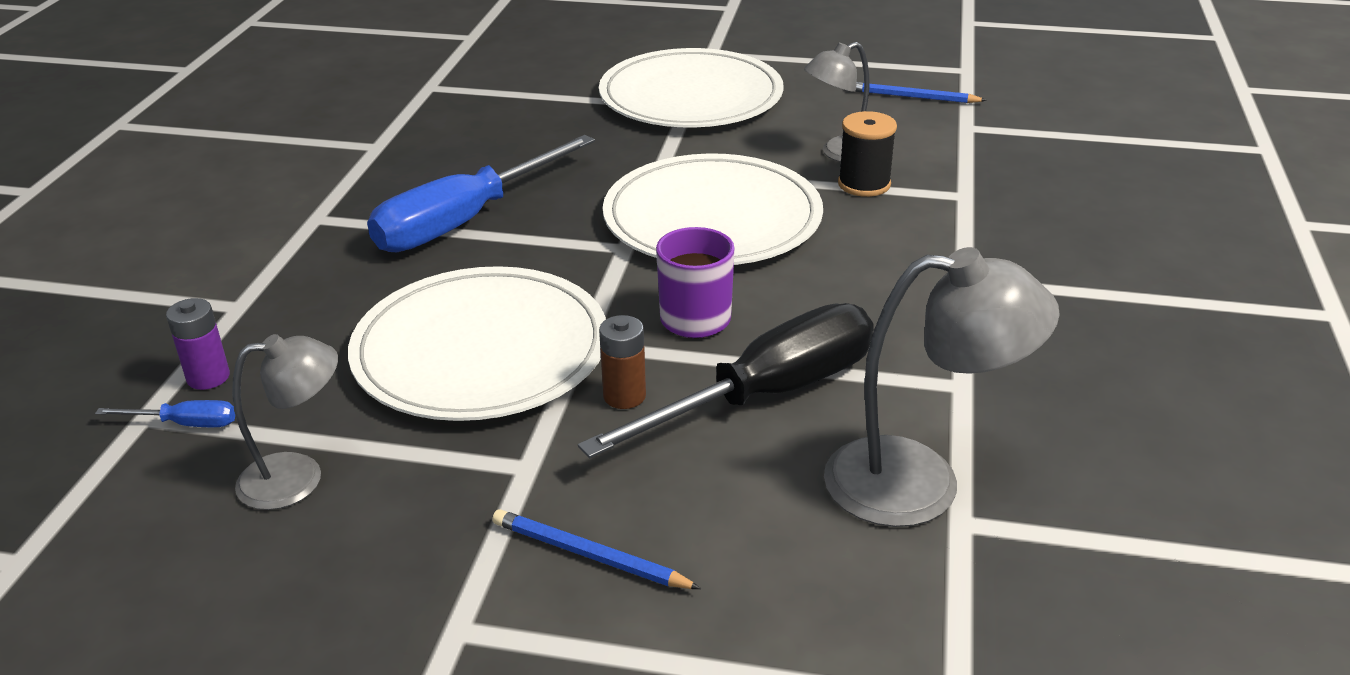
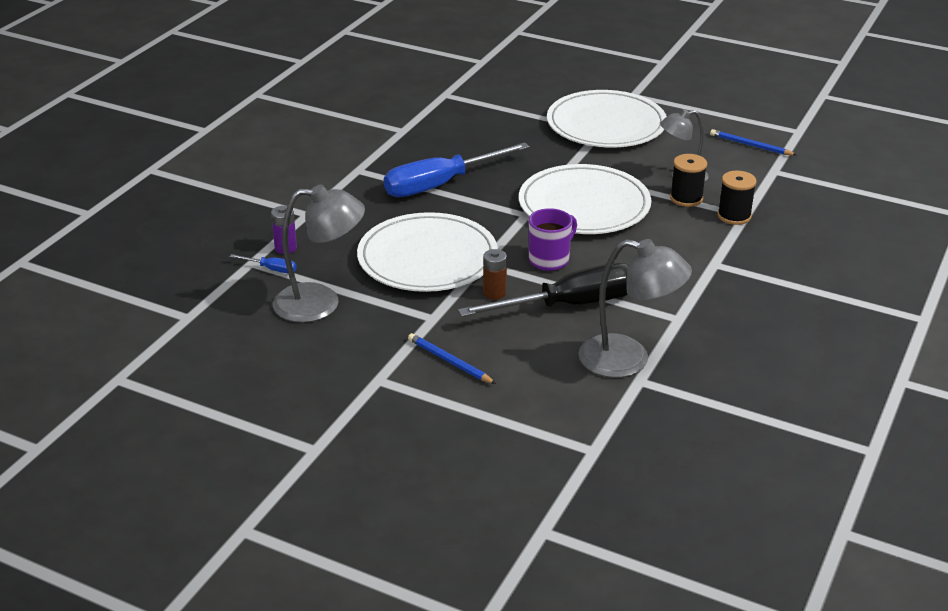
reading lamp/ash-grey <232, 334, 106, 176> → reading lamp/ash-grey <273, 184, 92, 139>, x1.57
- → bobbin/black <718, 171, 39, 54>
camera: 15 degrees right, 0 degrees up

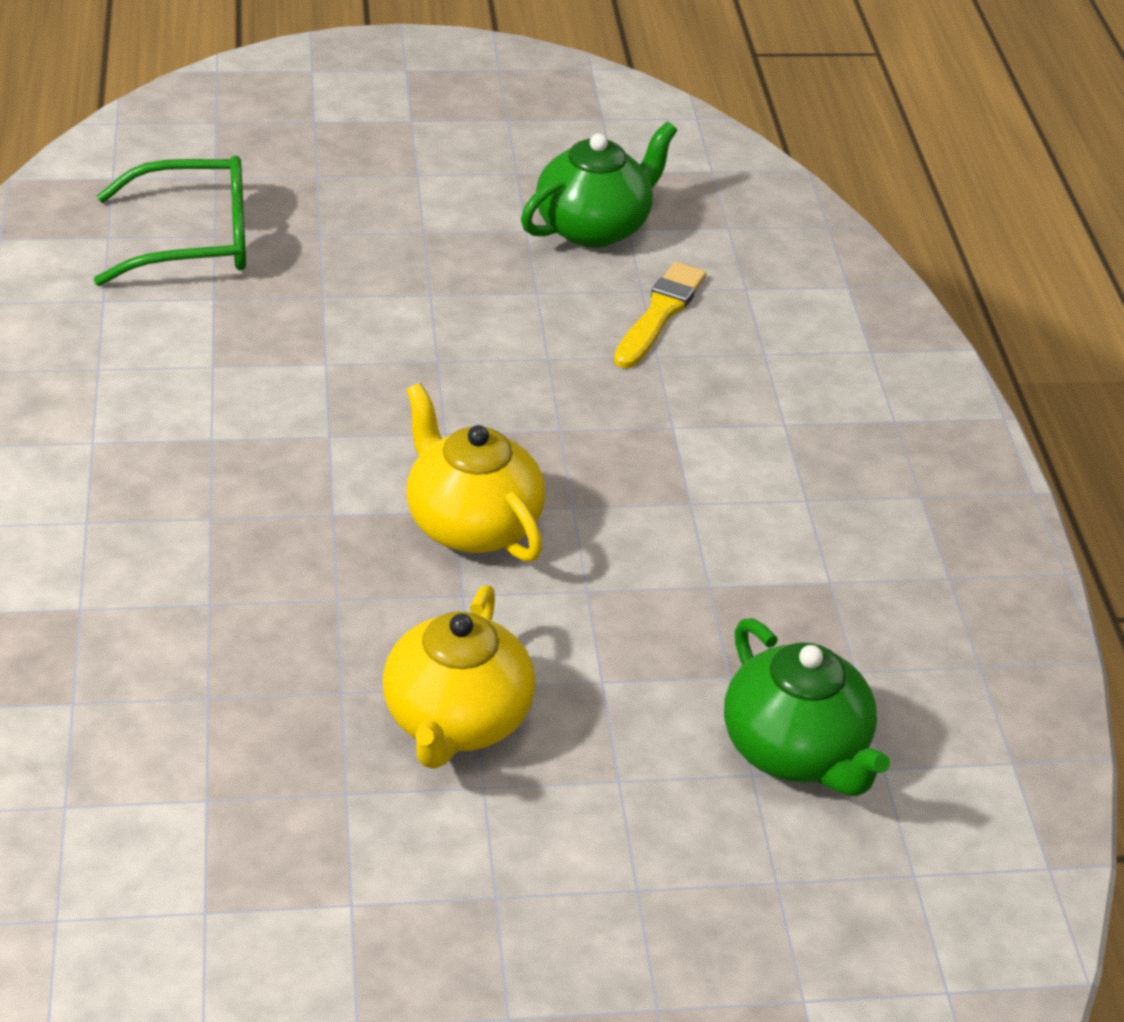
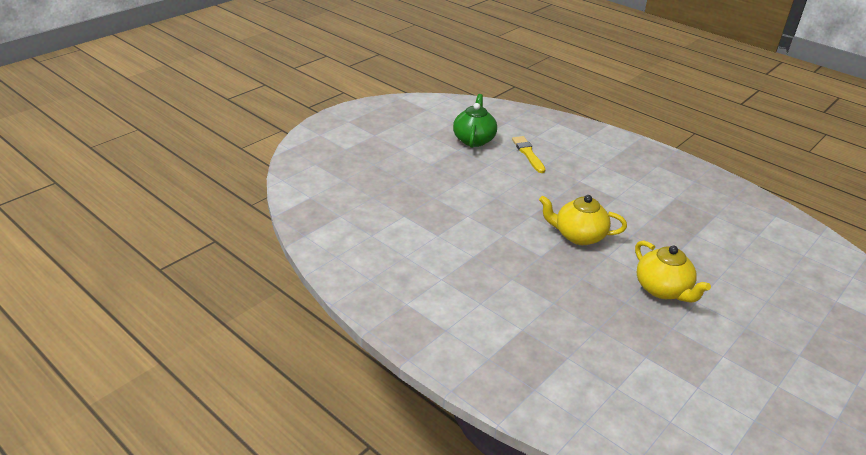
glasses/emerald <94, 155, 152, 131> → -
china teapot/emerald <724, 618, 166, 178> → -
camera: 40 degrees left, 5 degrees down

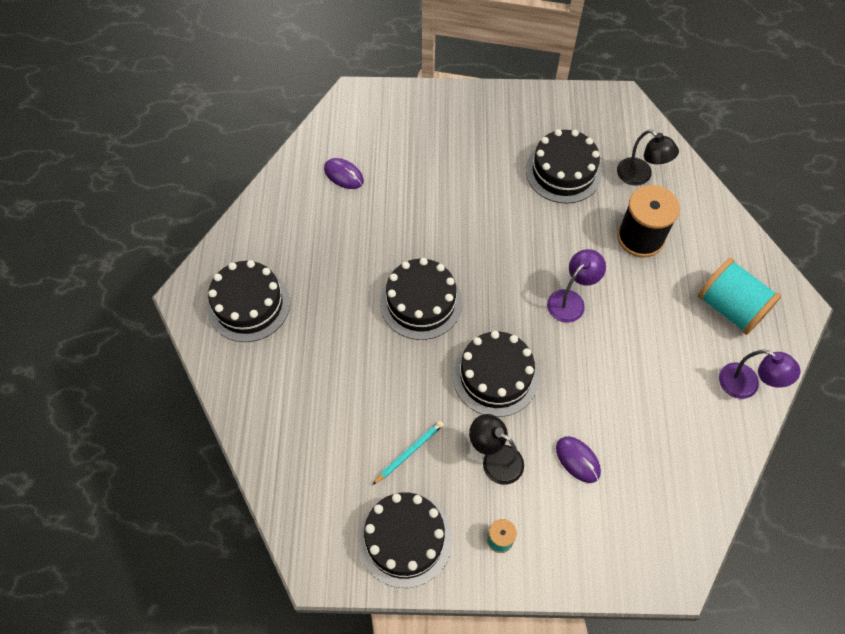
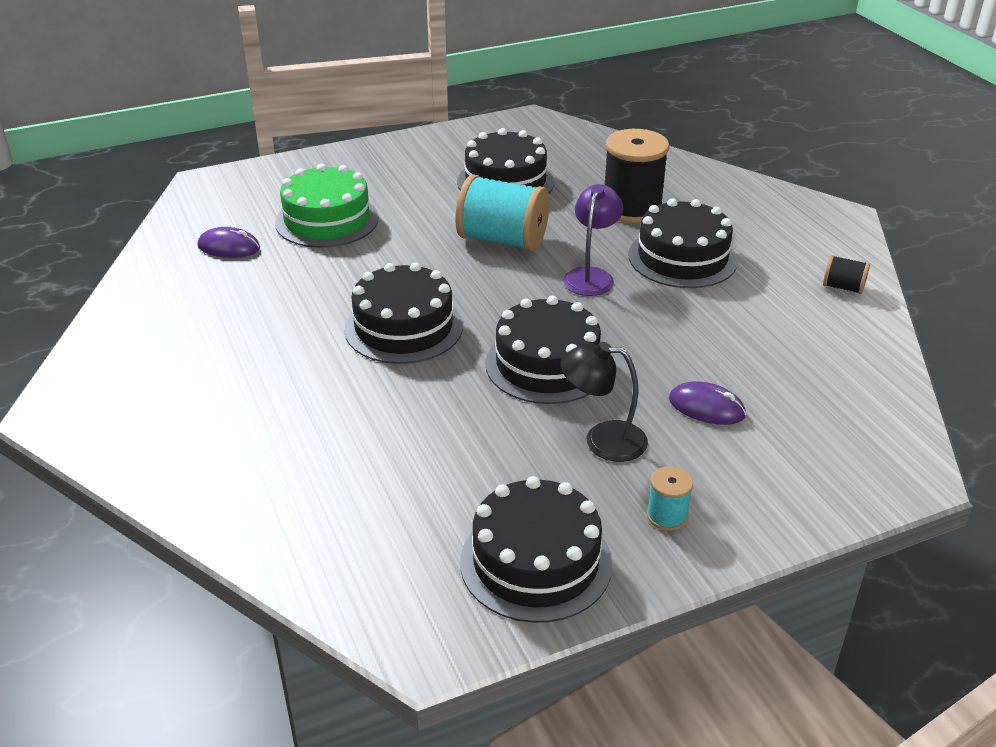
layer cake/black <207, 260, 83, 82> → layer cake/black <628, 198, 110, 90>, moved
lead pencil/turquoise <372, 421, 72, 64> → -
reading lamp/black <617, 130, 62, 56> → -
bobbin/turquoise <698, 258, 83, 77> → bobbin/turquoise <455, 175, 95, 77>, moved
reading lamp/violet <719, 350, 81, 49> → bobbin/black <823, 255, 47, 39>
- → layer cake/emerald <275, 164, 104, 84>
camera: 25 degrees left, 25 degrees down

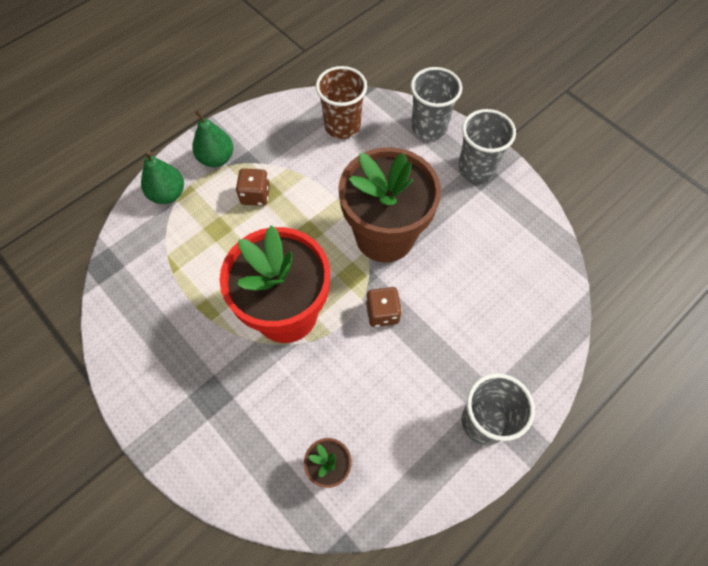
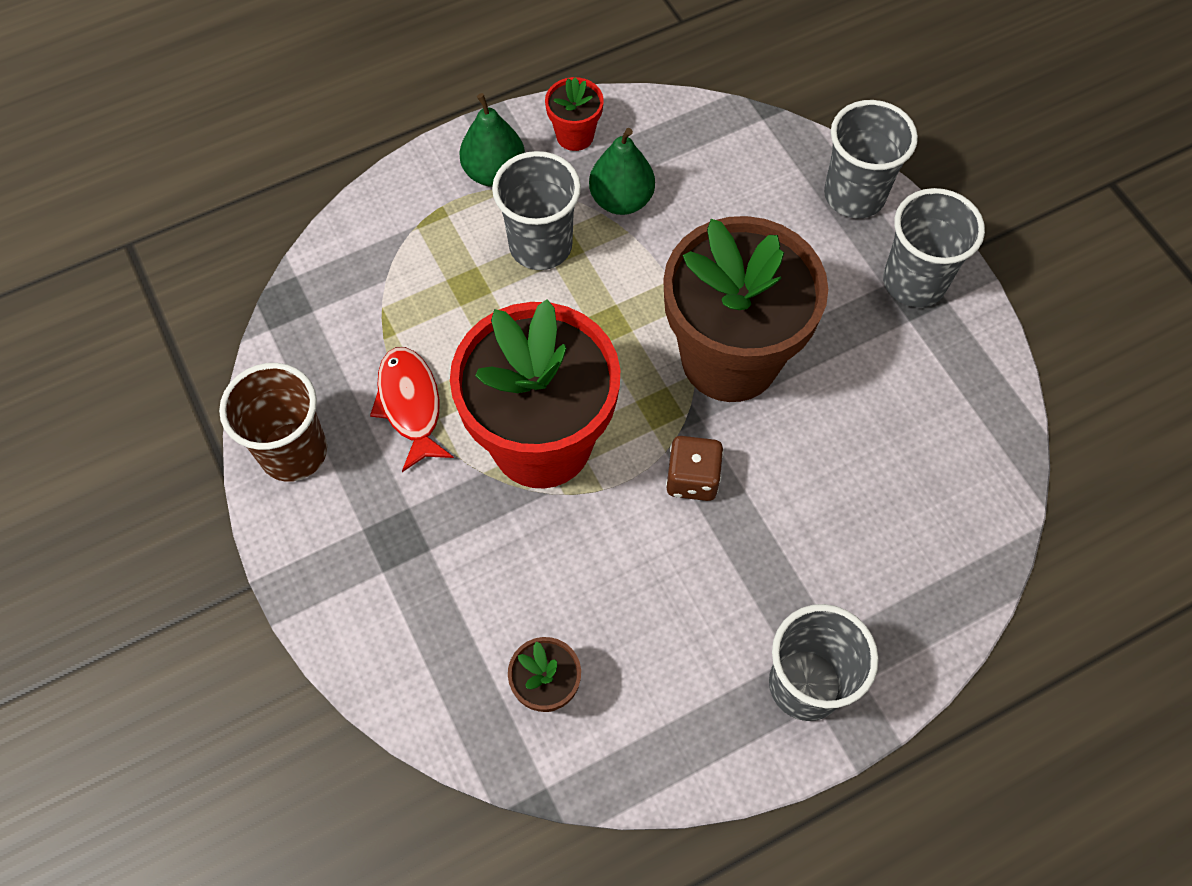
pear/emerald <141, 151, 43, 53> → pear/emerald <589, 128, 66, 87>, moved
die/russet <236, 168, 34, 38> → beaker/ash-grey <492, 151, 89, 119>
beaker/russet <316, 66, 51, 73> → beaker/russet <219, 363, 108, 119>, moved
- → fish/scarlet <370, 347, 84, 125>
- → plant pot/scarlet <545, 77, 59, 74>
camera: 15 degrees right, 0 degrees up

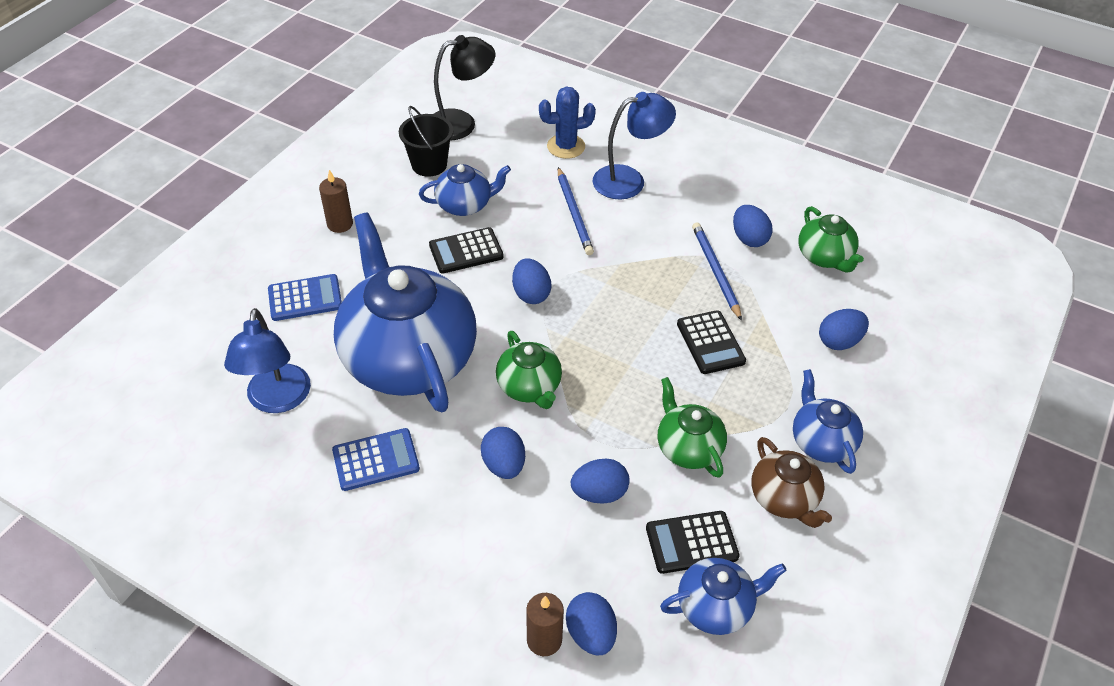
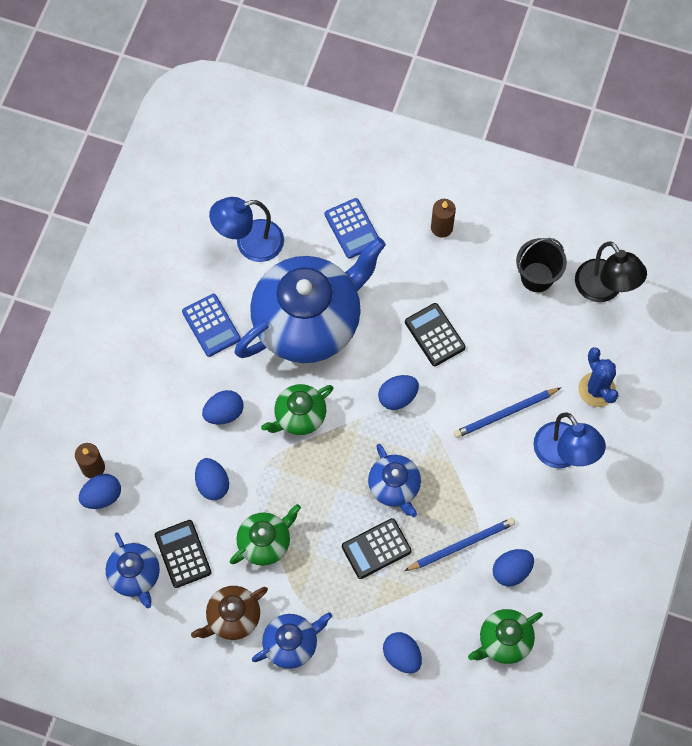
china teapot/blue <419, 164, 92, 52> → china teapot/blue <368, 444, 53, 73>, moved
camera: 80 degrees right, 20 degrees up

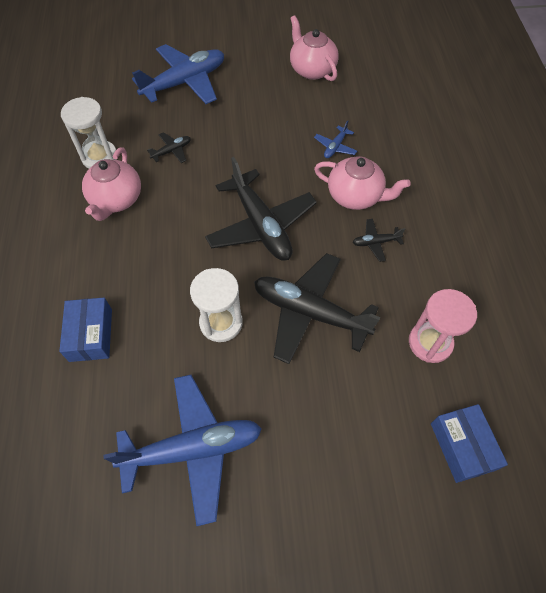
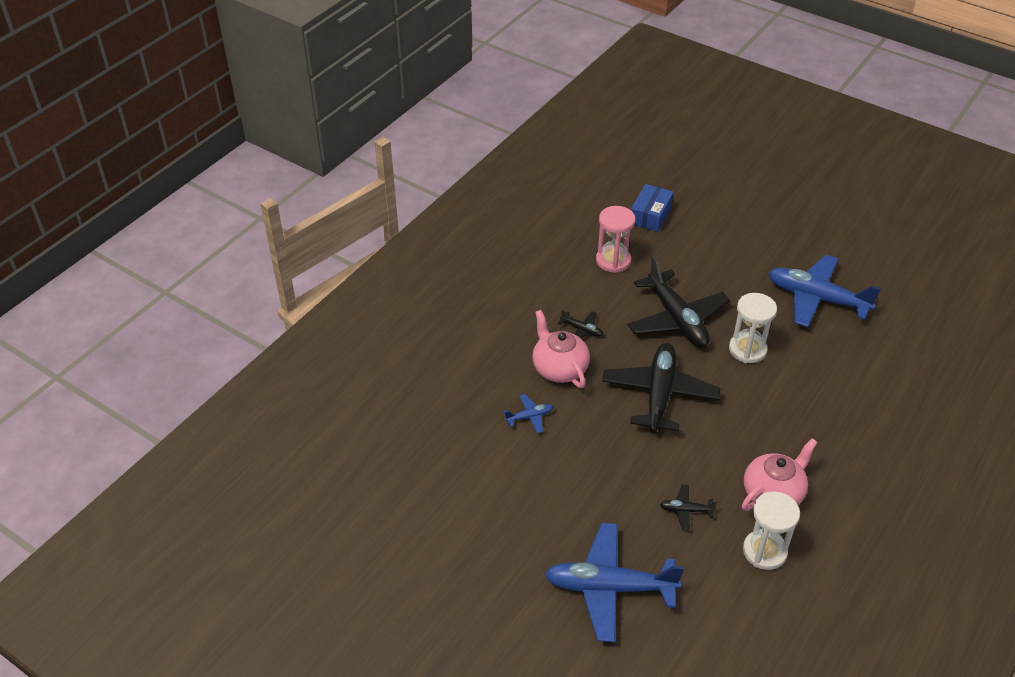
package/blue <59, 298, 53, 64> → -
china teapot/pink <290, 15, 49, 66> → -
camera: 140 degrees left, 15 degrees down

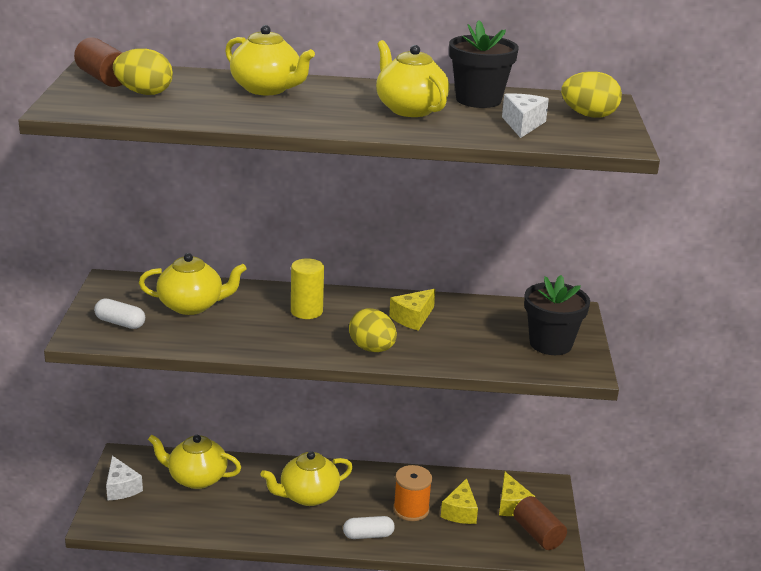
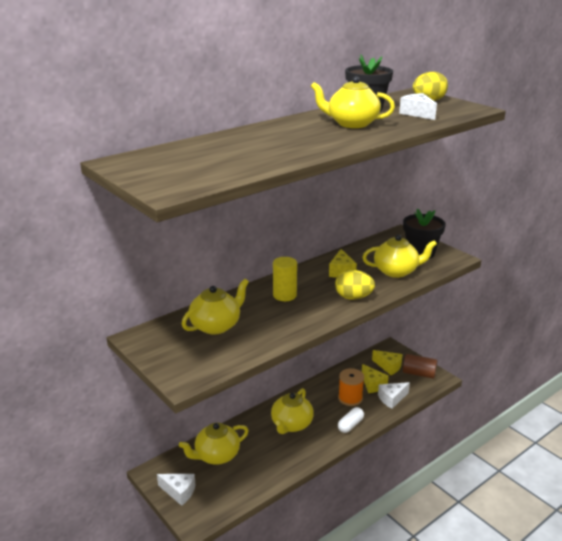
cylinder/russet <74, 37, 49, 50> → -
pill/snow-white <94, 299, 51, 30> → -
egg shape/golden <113, 48, 60, 47> → -
china teapot/golden <225, 25, 90, 70> → china teapot/golden <363, 235, 74, 43>, moved
- → piece of cheese/snow-white <378, 382, 32, 27>
camera: 40 degrees left, 0 degrees up

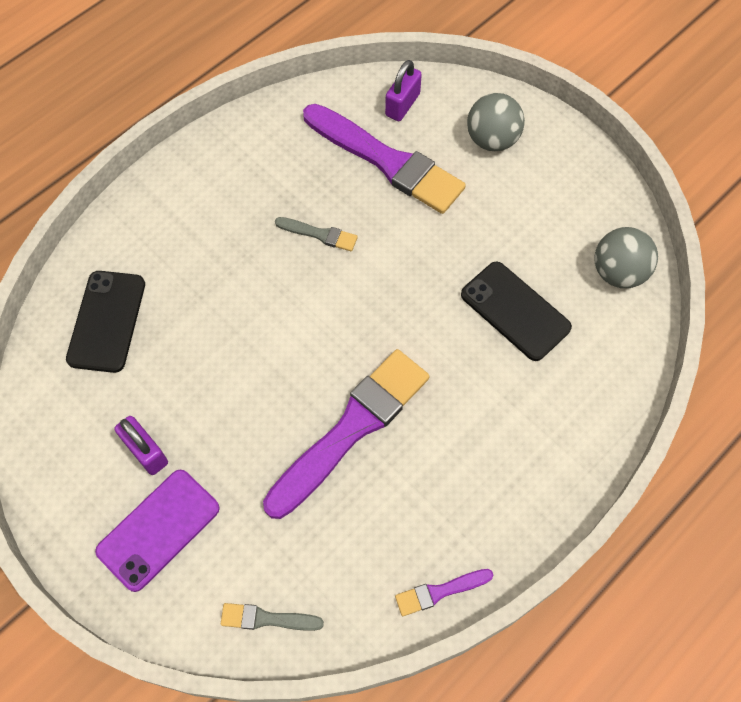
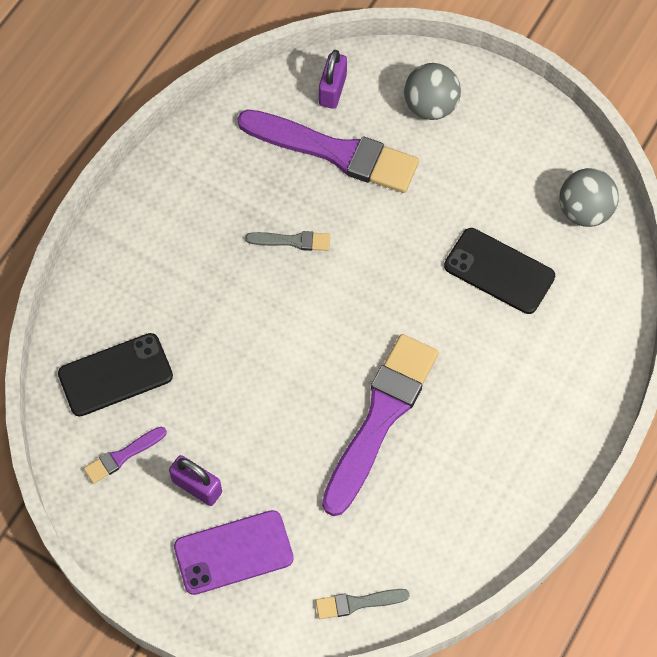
smartphone/black <66, 271, 79, 102> → smartphone/black <58, 333, 115, 83>, 75 degrees clockwise
smartphone/violet <95, 470, 125, 122> → smartphone/violet <174, 510, 120, 85>, 45 degrees clockwise
paintbrush/violet <395, 569, 98, 47> → paintbrush/violet <84, 427, 83, 57>, moved
camera: 15 degrees left, 0 degrees up

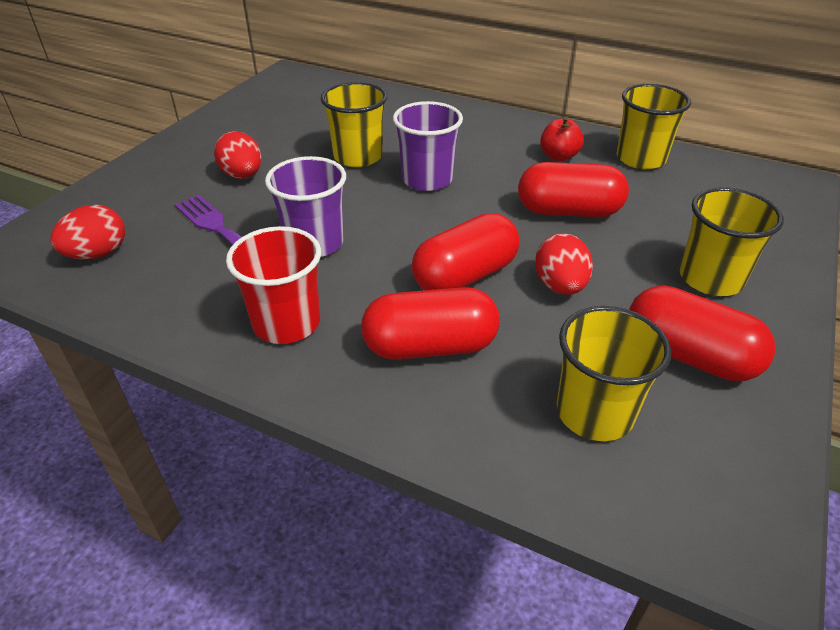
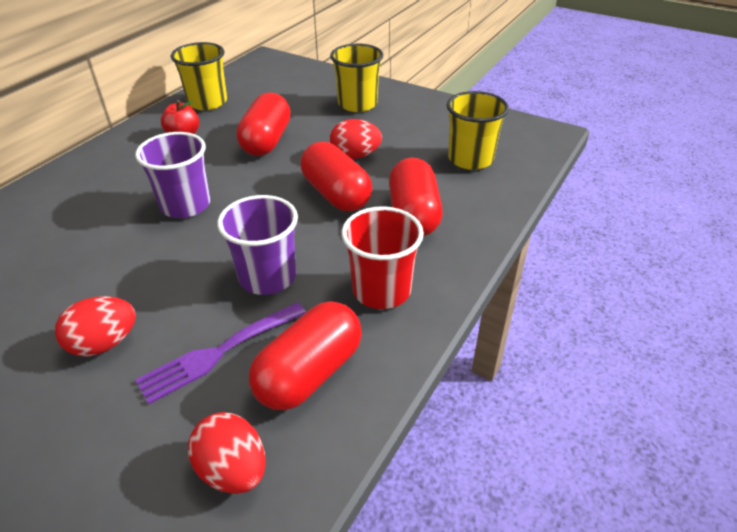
beaker/golden <321, 82, 66, 85> → -
pill/scarlet <629, 285, 147, 96> → pill/scarlet <249, 301, 113, 109>, moved
camera: 85 degrees left, 0 degrees up

